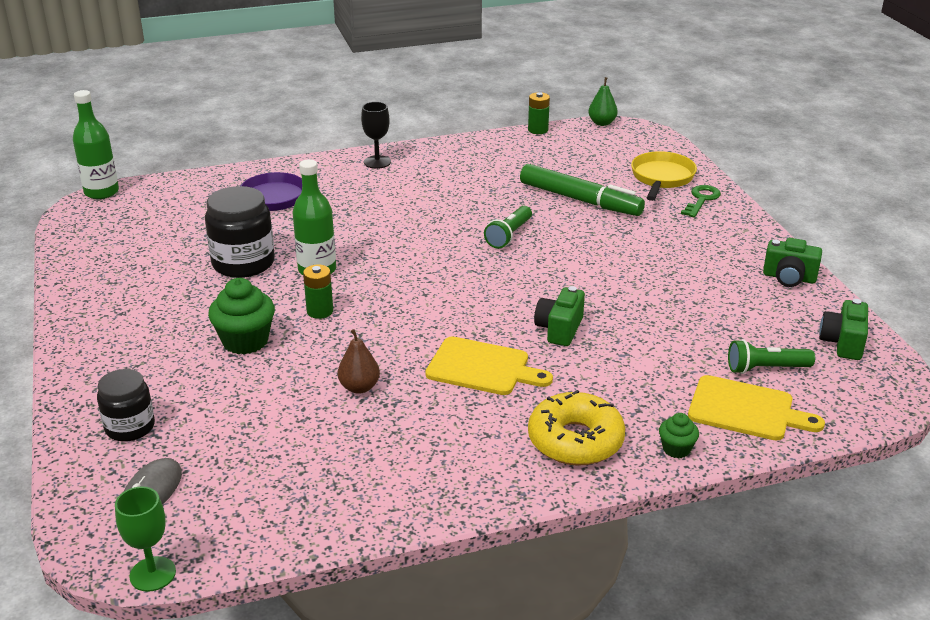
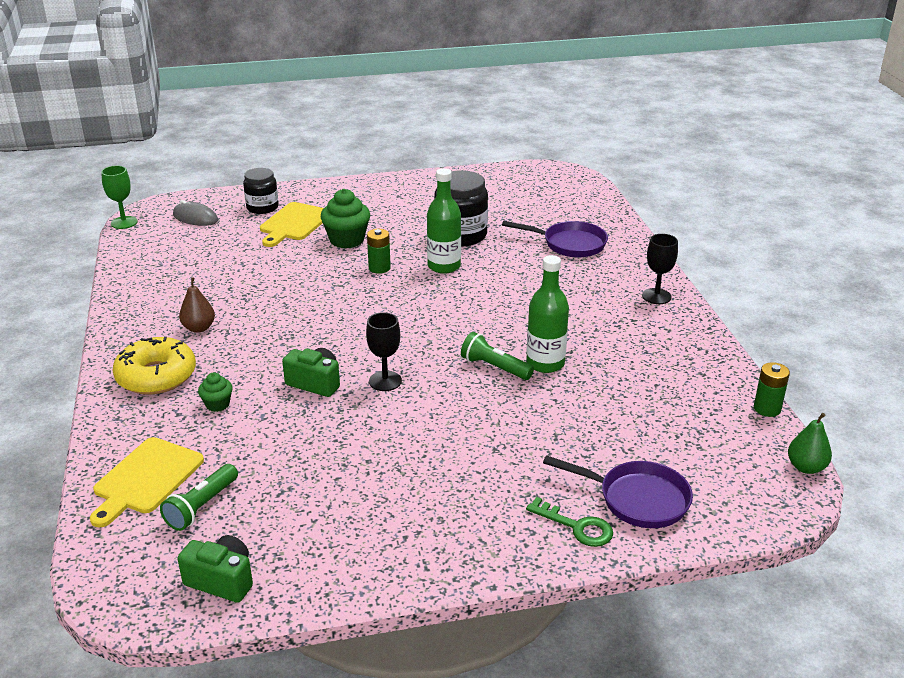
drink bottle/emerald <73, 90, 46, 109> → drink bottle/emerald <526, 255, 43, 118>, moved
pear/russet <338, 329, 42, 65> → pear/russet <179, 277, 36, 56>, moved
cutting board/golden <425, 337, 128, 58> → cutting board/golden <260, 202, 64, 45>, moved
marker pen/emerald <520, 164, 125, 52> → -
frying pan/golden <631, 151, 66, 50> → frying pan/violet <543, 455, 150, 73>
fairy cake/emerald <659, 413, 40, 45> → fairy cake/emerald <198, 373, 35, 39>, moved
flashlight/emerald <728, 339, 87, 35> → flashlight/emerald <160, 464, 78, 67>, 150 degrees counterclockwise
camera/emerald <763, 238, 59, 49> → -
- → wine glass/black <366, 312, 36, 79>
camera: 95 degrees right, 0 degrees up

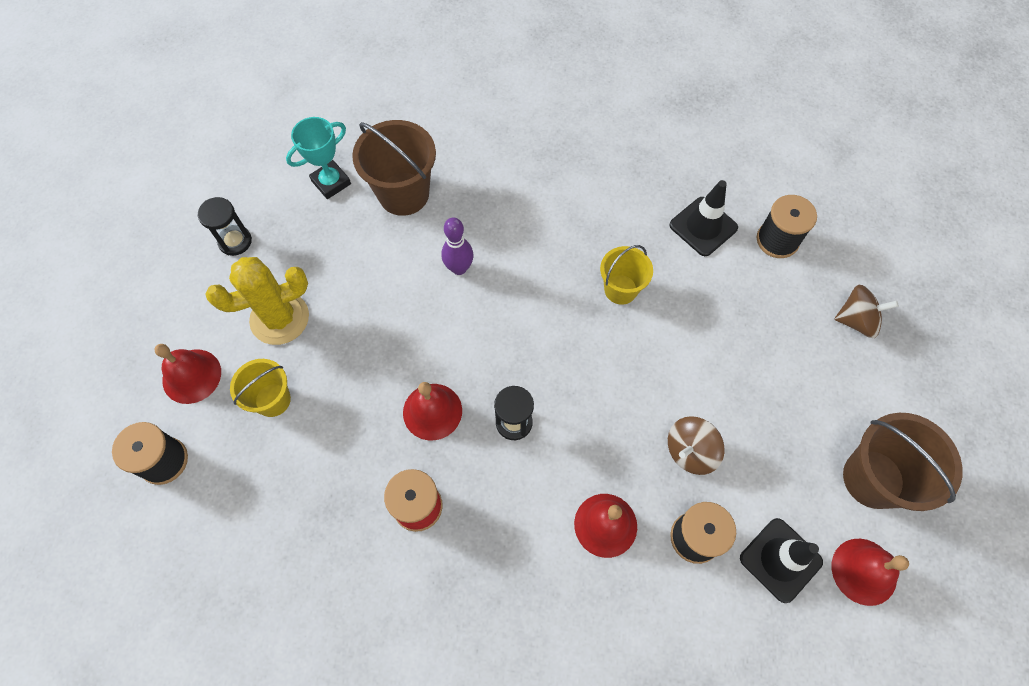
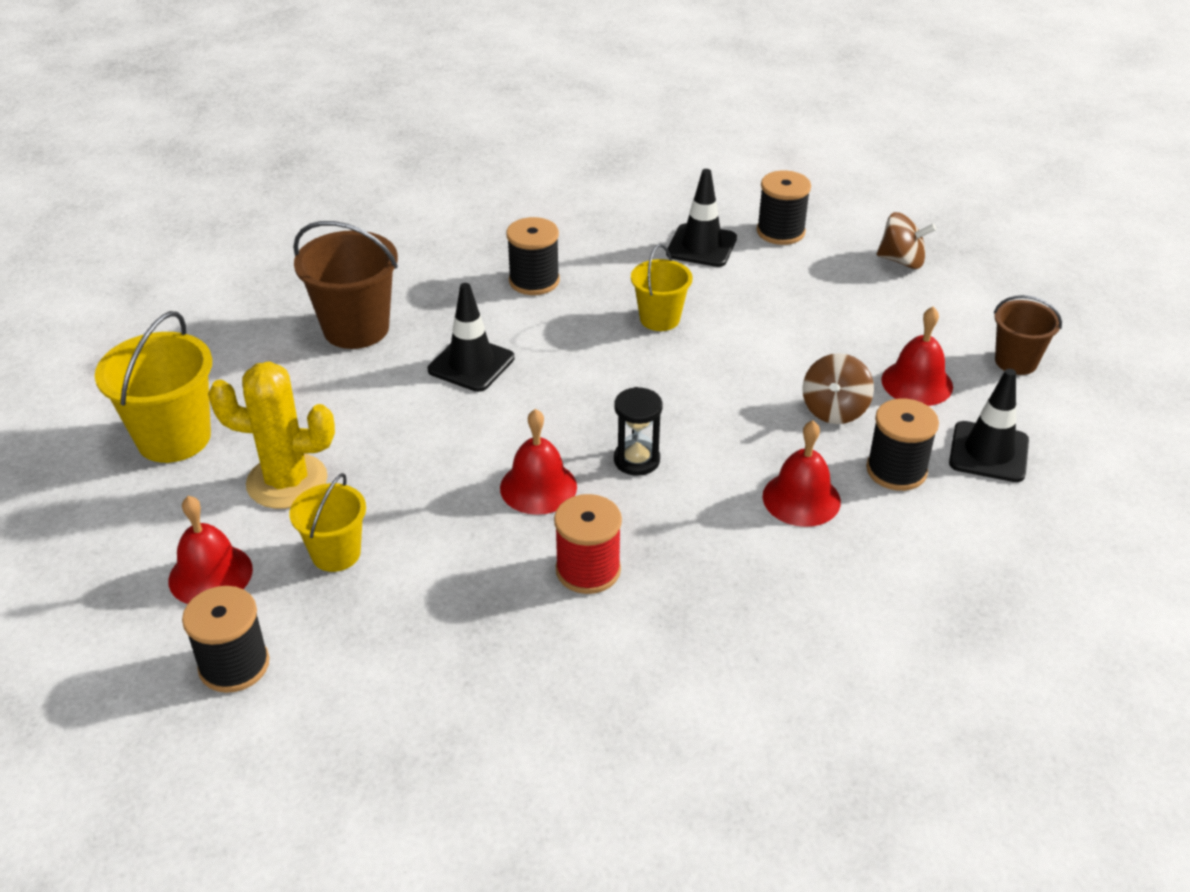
hourglass/black <198, 197, 54, 59> → sand bucket/golden <95, 311, 117, 152>
saguaro cactus/golden <206, 257, 103, 88> → saguaro cactus/golden <208, 361, 127, 148>, 60 degrees clockwise
trophy/turquoise <286, 117, 65, 82> → -
tenpin/violet <442, 218, 31, 57> → road cone/black <428, 283, 86, 109>
hand bell/scarlet <832, 539, 77, 67> → hand bell/scarlet <881, 307, 72, 99>, moved
whirligig/russet <834, 284, 65, 54> → whirligig/russet <877, 212, 59, 57>, 45 degrees clockwise
sand bucket/russet <843, 413, 120, 98> → sand bucket/russet <994, 295, 68, 80>, x0.62
- → bobbin/black <506, 217, 54, 78>
camera: 30 degrees left, 25 degrees down

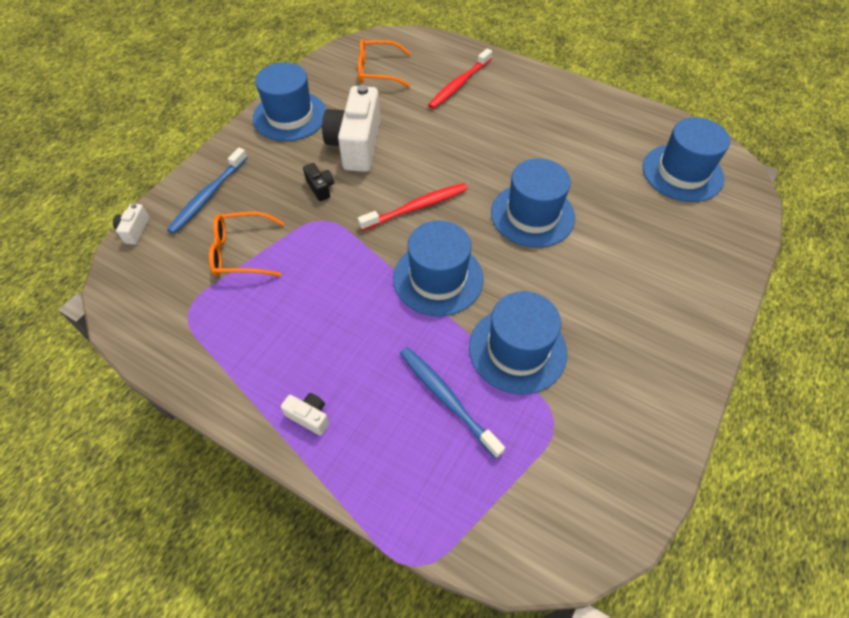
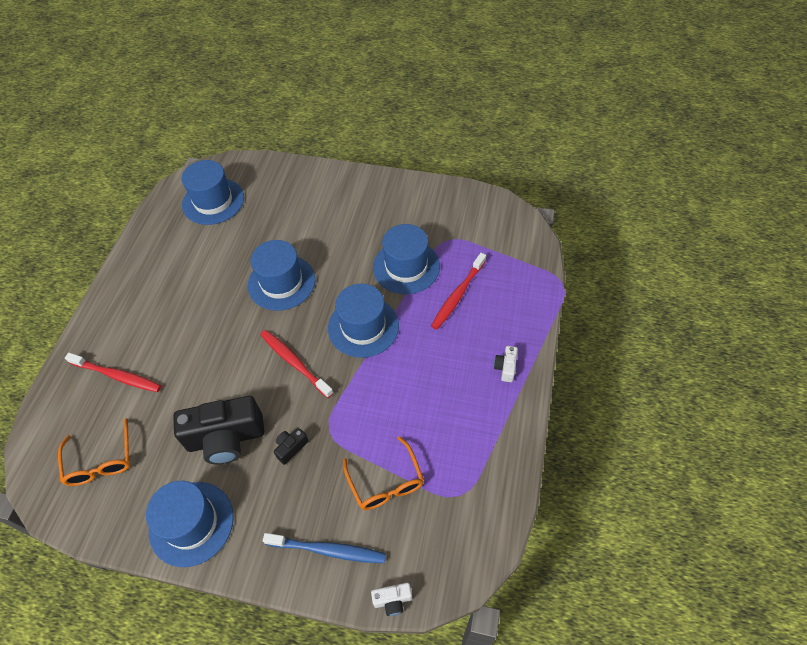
camera/snow-white <322, 85, 59, 87> → camera/black <173, 396, 91, 68>
dental brush/blue <400, 347, 105, 112> → dental brush/scarlet <431, 253, 55, 77>
camera: 105 degrees left, 0 degrees up

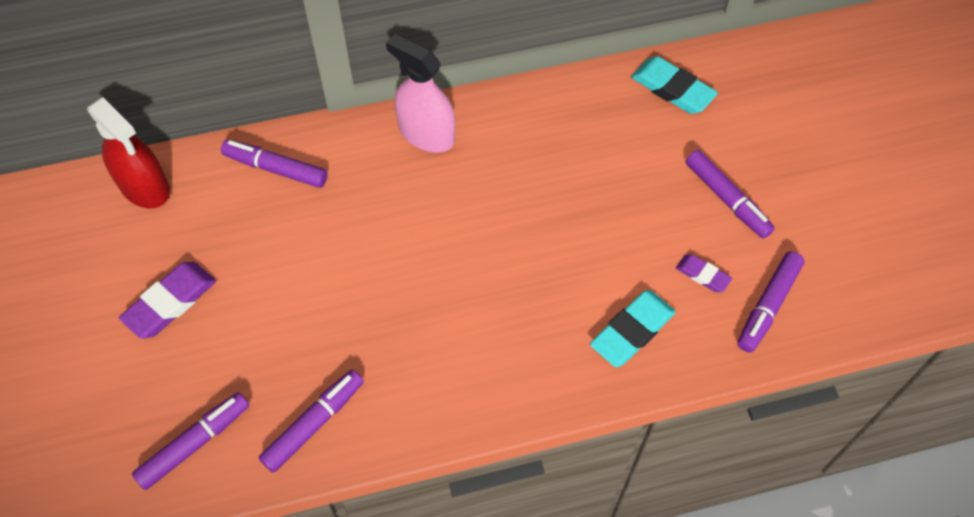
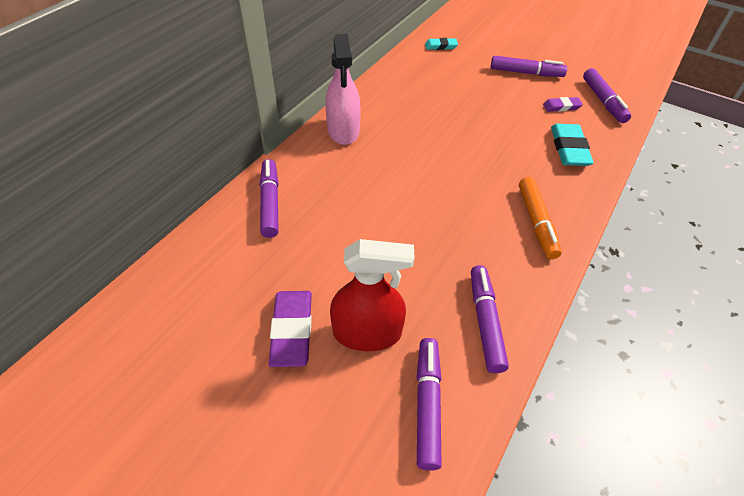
sprayer/scarlet <87, 97, 83, 111> → sprayer/scarlet <330, 239, 85, 112>, moved
marker pen/violet <221, 139, 107, 49> → marker pen/violet <260, 159, 19, 79>, 105 degrees clockwise
sprayer/pink <386, 34, 69, 119> → sprayer/pink <326, 34, 35, 111>, 90 degrees counterclockwise
gum eraser/turquoise <631, 56, 87, 58> → gum eraser/turquoise <425, 38, 33, 12>, x0.57
- → marker pen/orange-coloured <519, 177, 43, 82>
camera: 45 degrees left, 10 degrees down

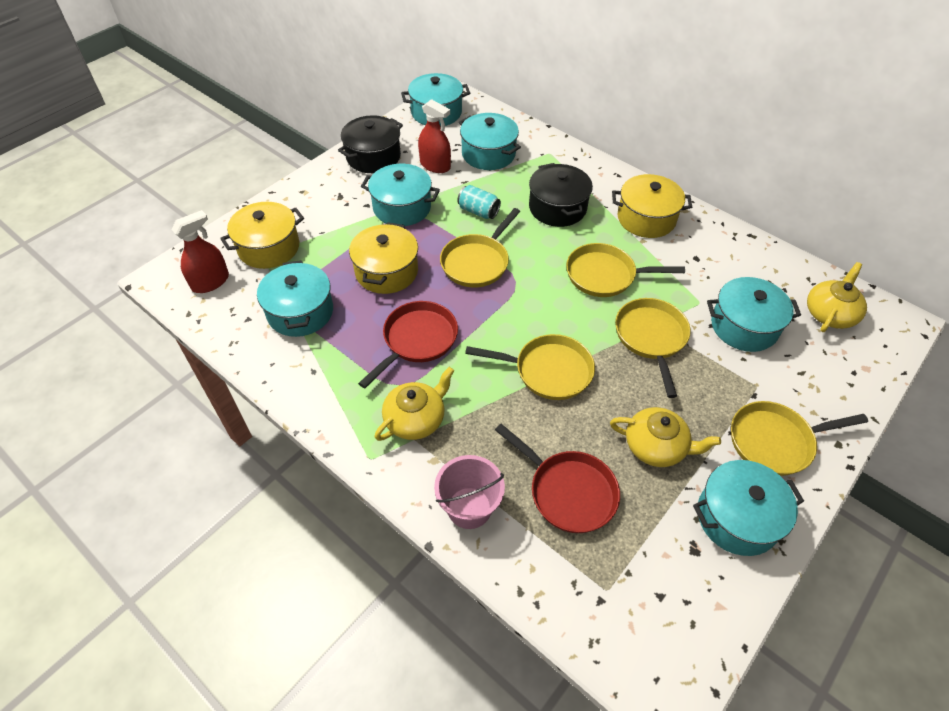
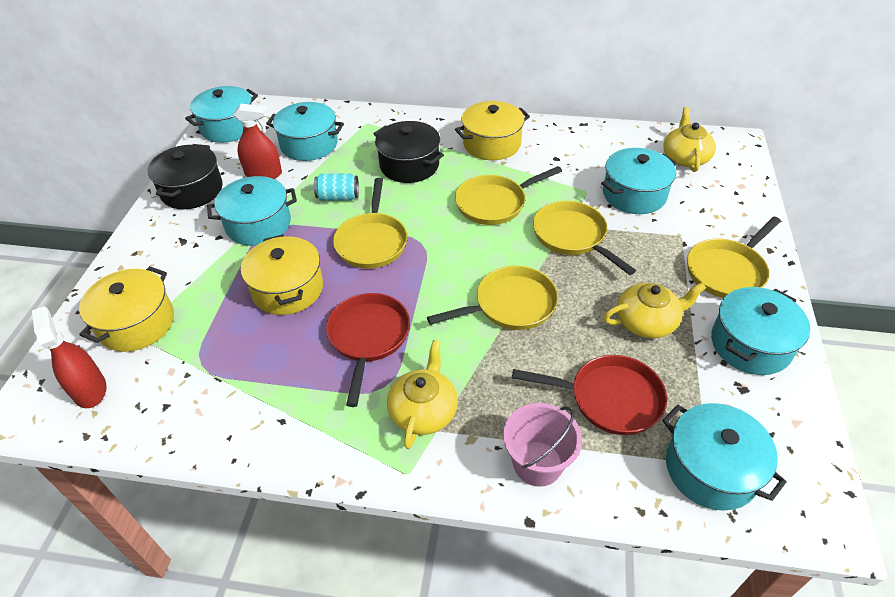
sprayer/scarlet <171, 210, 58, 83> → sprayer/scarlet <32, 306, 74, 102>, 45 degrees counterclockwise
pot/turquoise <257, 260, 76, 77> → pot/turquoise <662, 403, 125, 108>, moved
camera: 30 degrees left, 5 degrees down

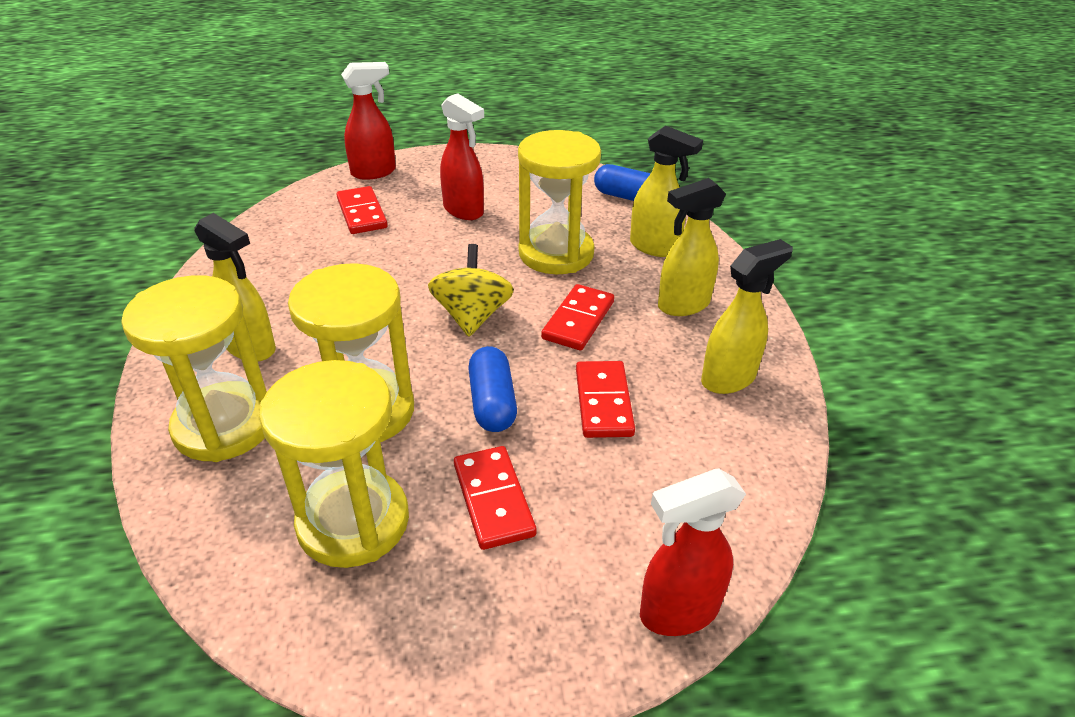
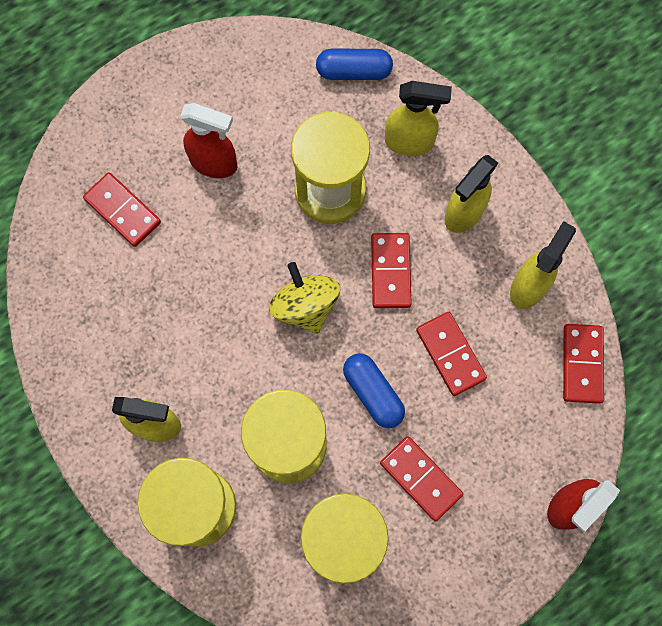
sprayer/scarlet <341, 62, 55, 118> → -
- → domino/scarlet <563, 324, 41, 80>
camera: 25 degrees left, 35 degrees up

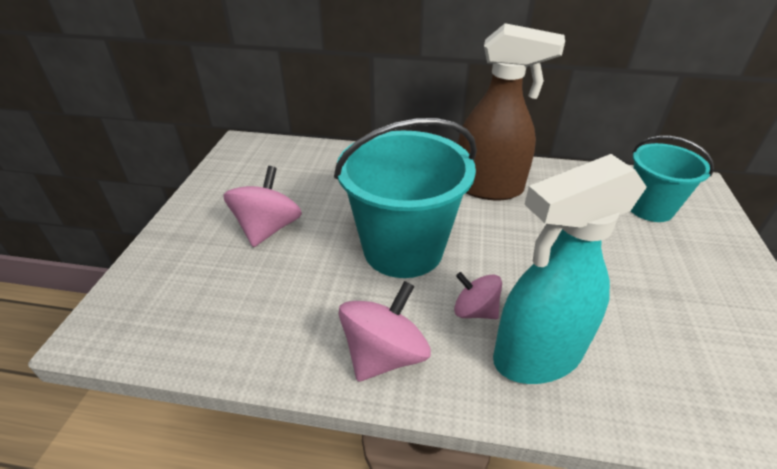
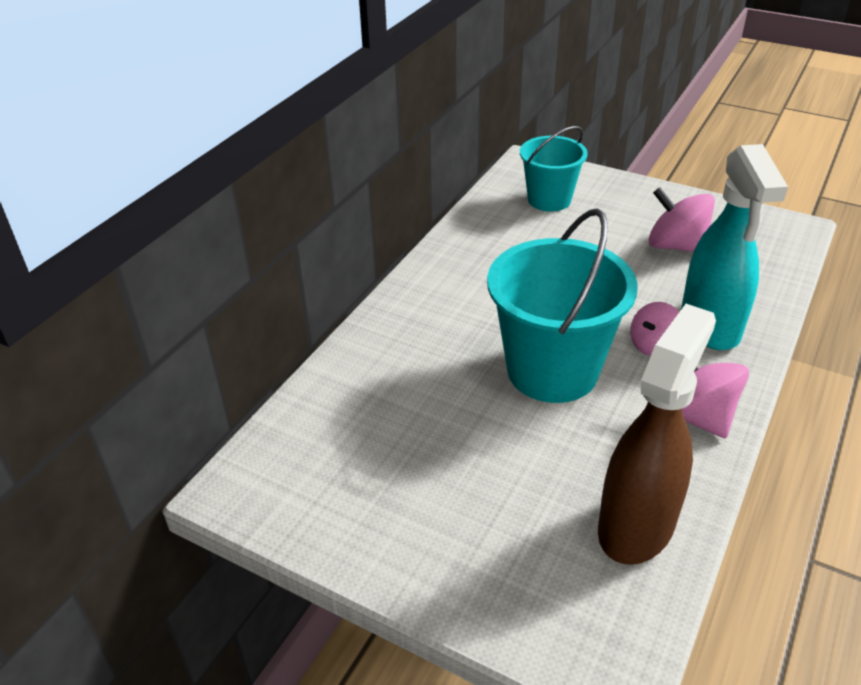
whirligig/pink <223, 166, 79, 81> → whirligig/pink <648, 188, 67, 64>, moved
sprayer/russet <458, 23, 107, 177> → sprayer/russet <598, 304, 118, 261>, moved
camera: 70 degrees left, 0 degrees up

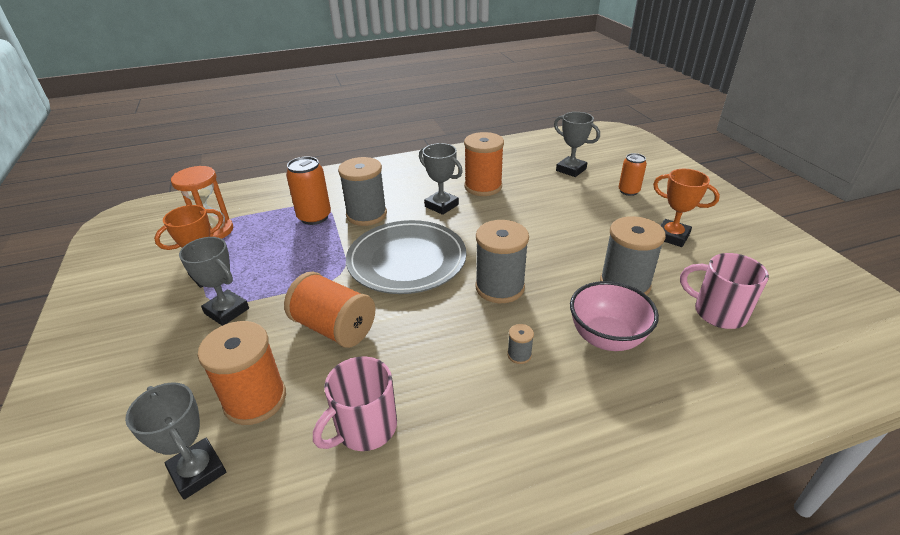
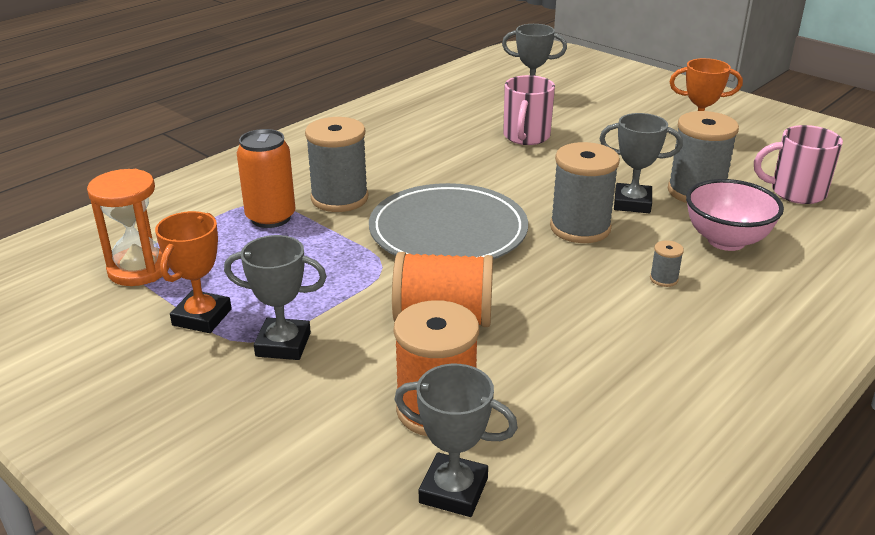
mug/pink <313, 356, 84, 95> → mug/pink <503, 75, 52, 70>, moved
trophy/ash-grey <419, 143, 44, 72> → trophy/ash-grey <599, 113, 84, 100>, moved
bobbin/orange-coloured <464, 132, 40, 64> → -
can/orange-coloured <619, 153, 28, 43> → -
camera: 30 degrees left, 5 degrees down

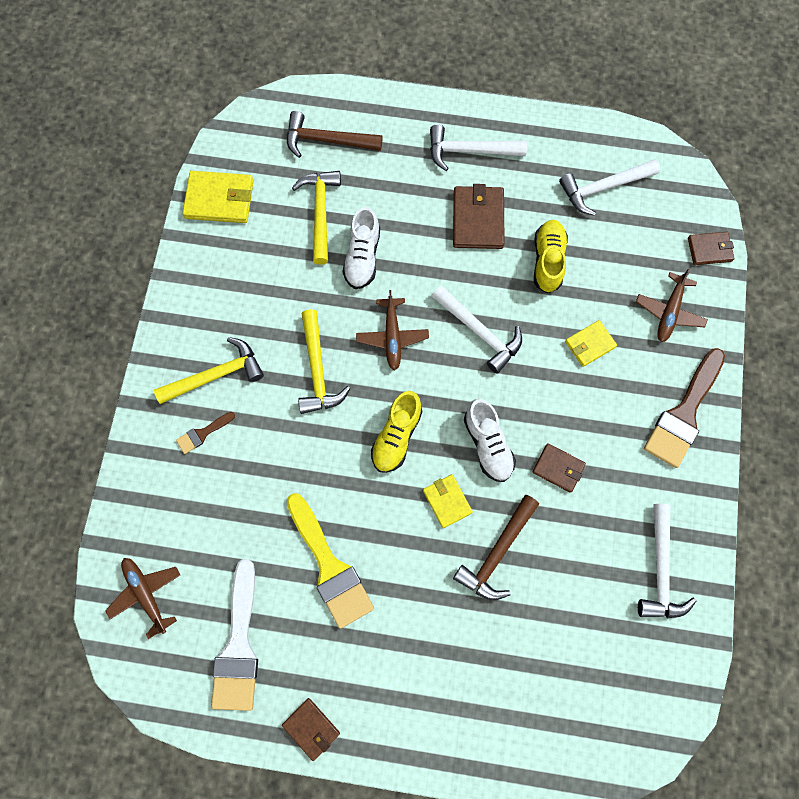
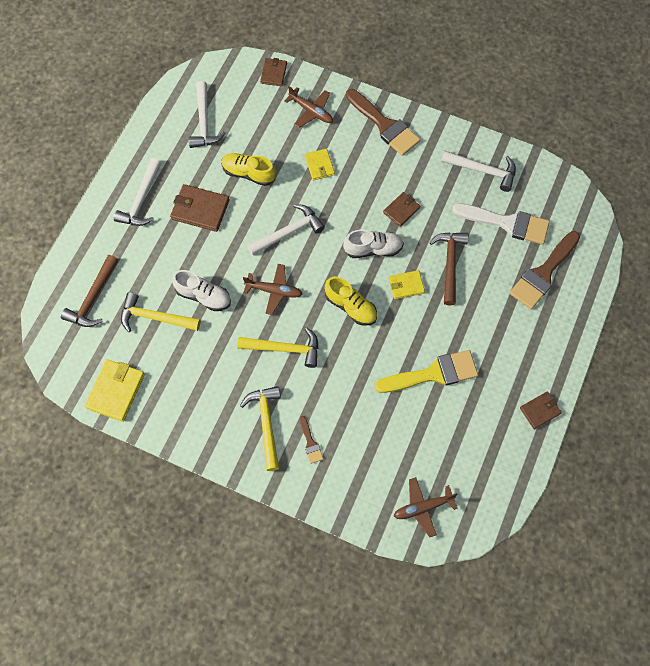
paintbrush/snow-white <211, 559, 47, 152> → paintbrush/snow-white <452, 203, 98, 42>, moved
hammer/russet <453, 495, 86, 105> → hammer/russet <429, 232, 40, 74>, 135 degrees counterclockwise
- → paintbrush/russet <510, 231, 70, 78>
camera: 75 degrees left, 5 degrees down

